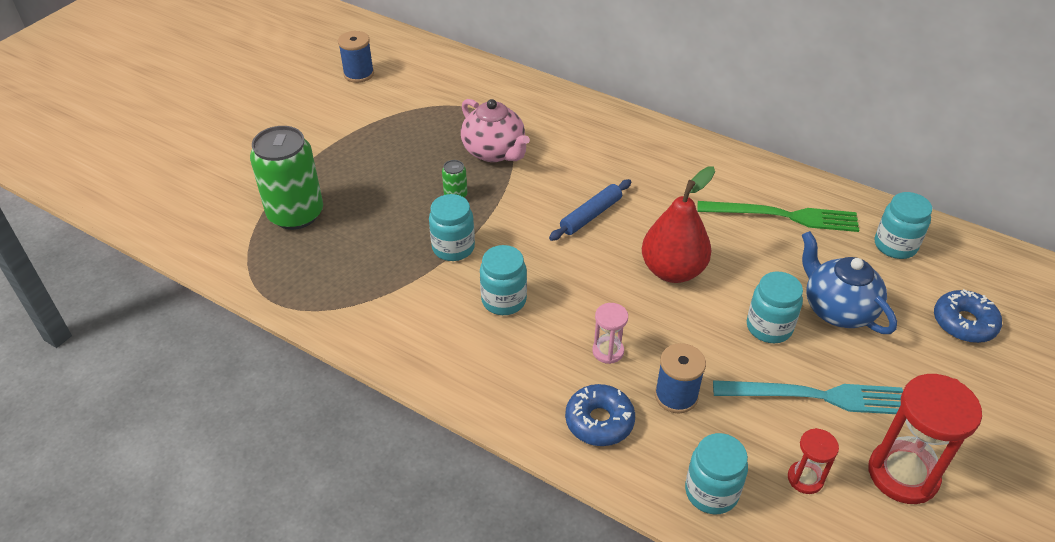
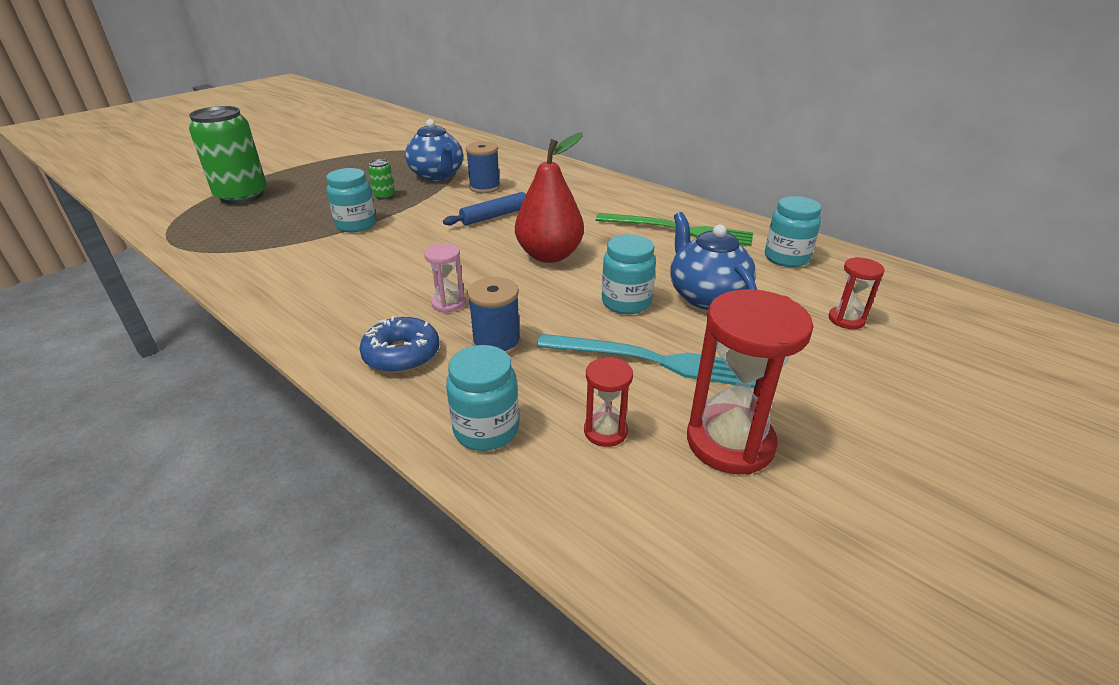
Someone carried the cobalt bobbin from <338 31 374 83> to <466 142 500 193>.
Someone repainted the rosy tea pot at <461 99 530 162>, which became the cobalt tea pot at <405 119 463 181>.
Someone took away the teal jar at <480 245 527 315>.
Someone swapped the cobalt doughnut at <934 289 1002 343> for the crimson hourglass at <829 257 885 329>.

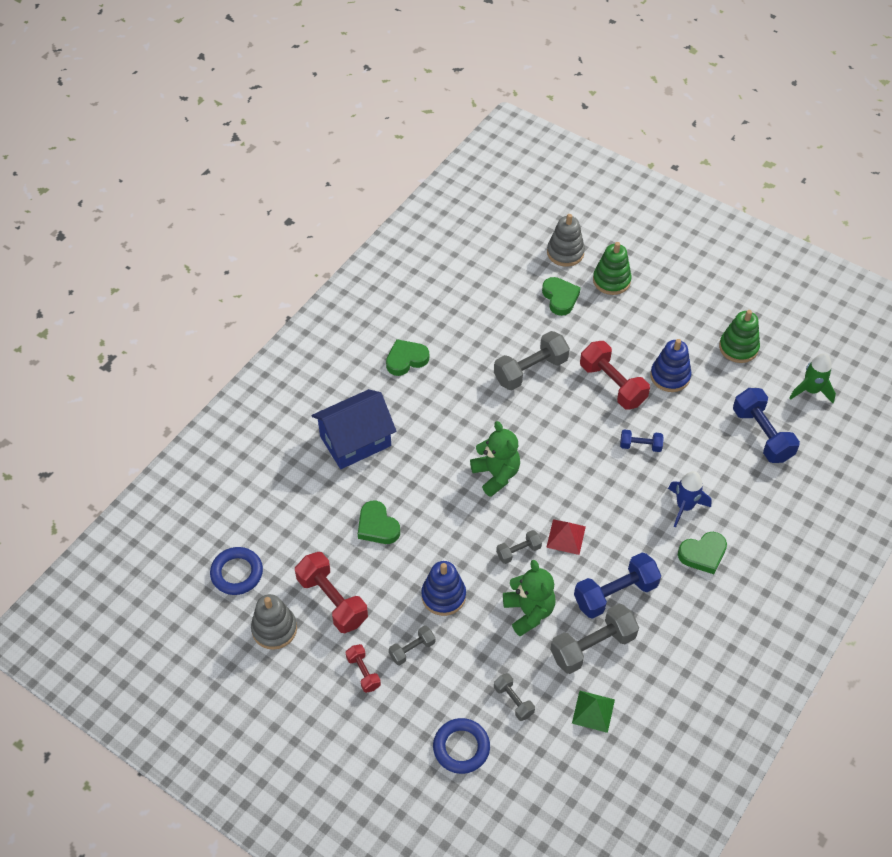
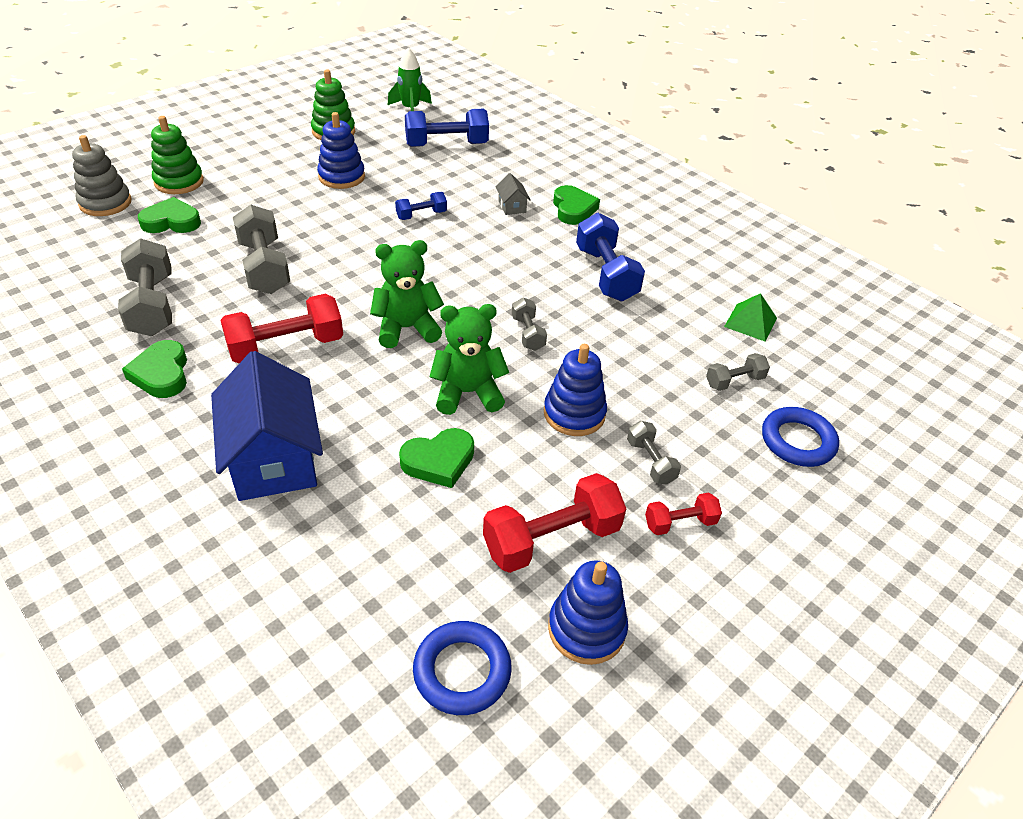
Someone repainted the grey ring stacker at <251 594 297 650>, which became the cobalt ring stacker at <548 560 628 665>.
Someone carried the emerald teddy from <503 560 555 636> to <429 304 509 415>.
Someone took away the crimson pyramid at <546 519 586 555>.
Someone carried the grey free weight from <550 604 639 674> to <118 238 172 336>.
Someone carried the crimson free weight from <580 341 650 410> to <220 294 343 363>.
Someone rotated the cobalt free weight at <620 429 664 452> by 45 degrees clockwise.
Someone swapped the cobalt rocket at <668 471 712 528> for the grey toy house at <496 173 531 215>.

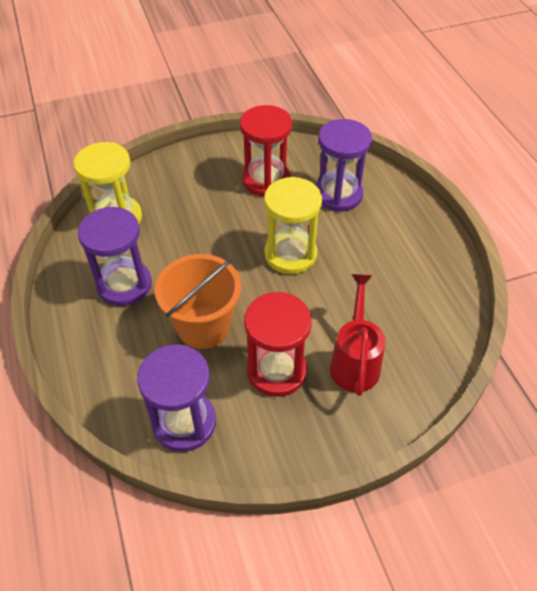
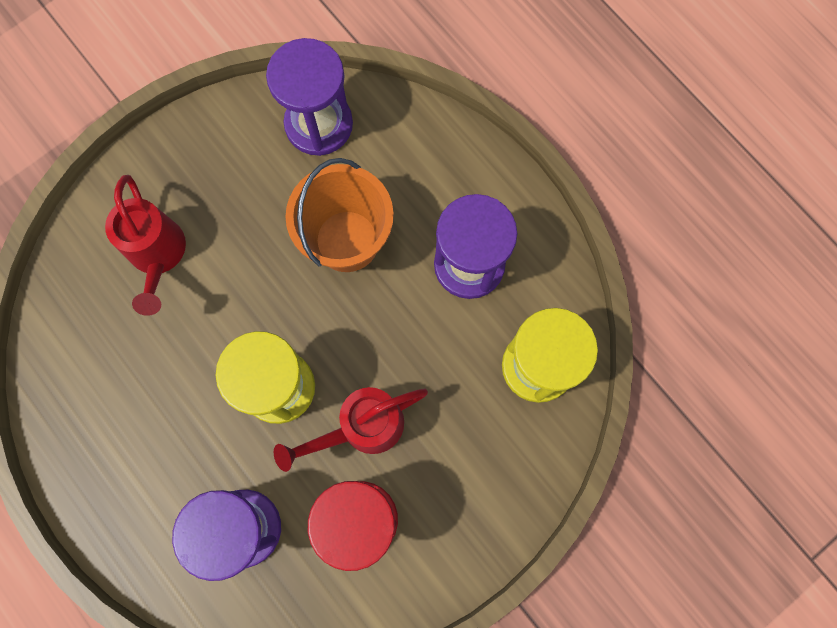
Someone took away the crimson hourglass at <244 292 312 397>.
Someone put down the crimson watering can at <274 387 428 472>.

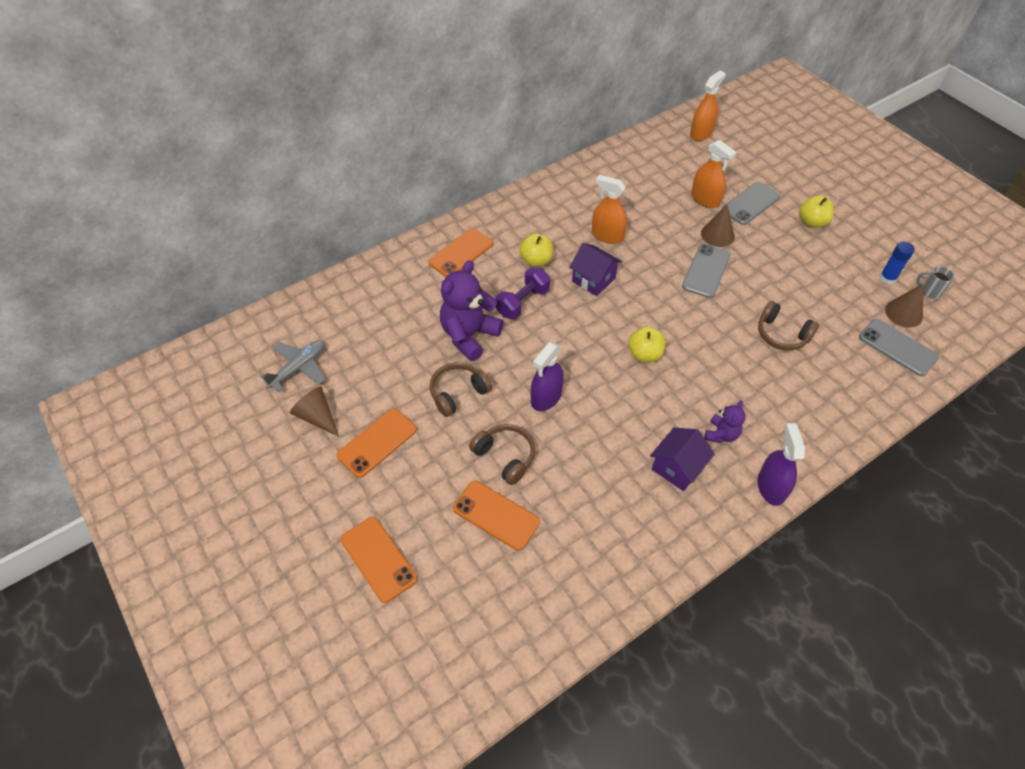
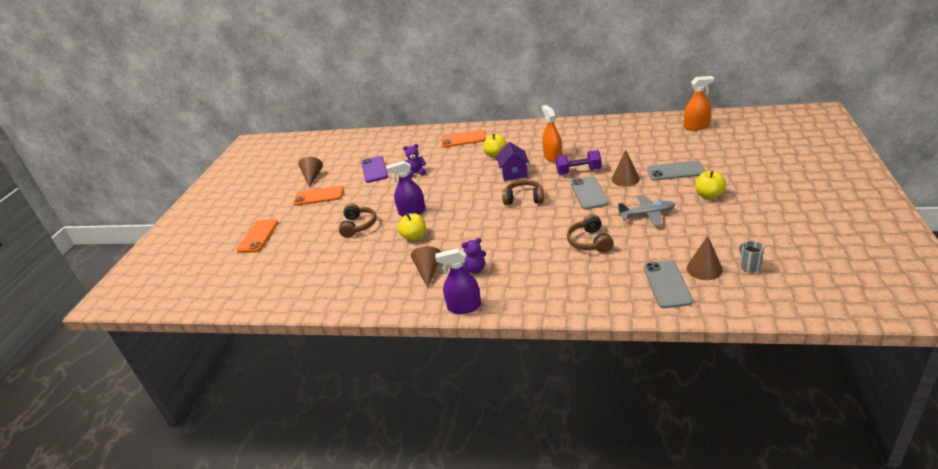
Someone carried the grey aeroplane from <260 340 326 392> to <617 195 675 226>.
Someone carried the russet headset from <430 362 492 417> to <502 179 544 205>.
Someone scaled the royal purple teddy at <440 260 503 361> by 0.53.
Someone took away the orange-coloured smartphone at <453 481 540 551>.
Someone carried the royal purple free weight from <495 267 550 319> to <556 150 602 175>.
Someone carried the bright yellow apple from <628 326 666 362> to <398 213 426 241>.
Someone swapped the royal purple toy house at <650 428 714 491> for the russet cone at <411 246 441 288>.
Someone rotated the grey smartphone at <682 244 730 298> by 75 degrees counterclockwise.
Someone took away the orange-coloured spray bottle at <691 140 737 208>.
Someone rotated the royal purple spray bottle at <758 423 805 506> by 135 degrees counterclockwise.
Someone took away the cobalt glue at <880 242 915 284>.
Someone put down the royal purple smartphone at <361 156 388 183>.

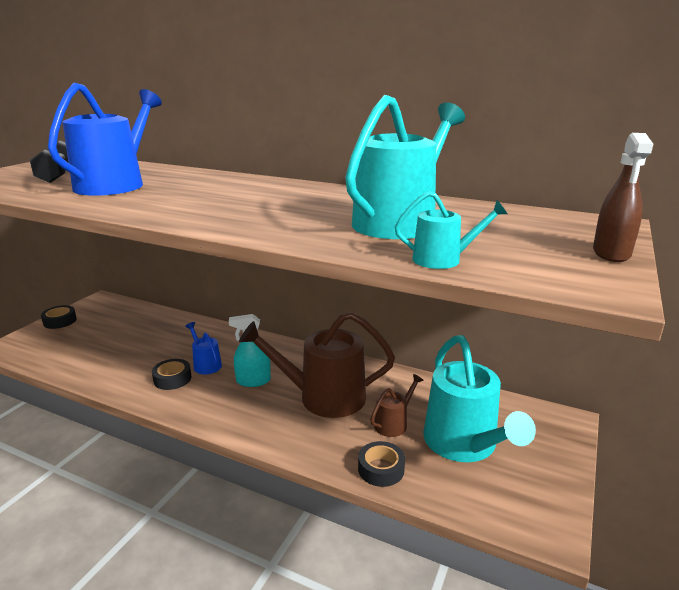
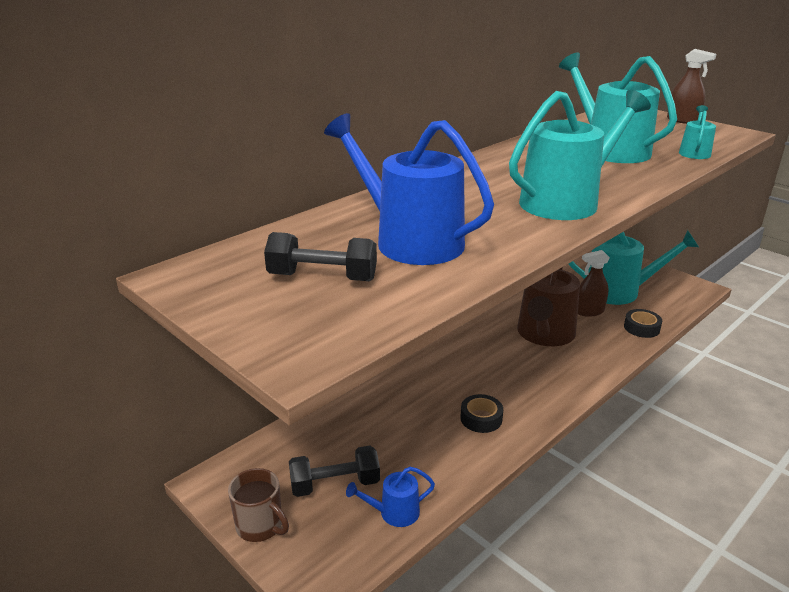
Someone swapped the black sticky tape at <41 305 77 329> for the russet tea mug at <228 468 289 542>.
Someone carried the cobalt watering can from <185 322 222 374> to <346 467 435 527>.
Someone took away the teal spray bottle at <229 314 271 387>.
Someone swapped the russet watering can at <370 374 424 437> for the russet spray bottle at <578 250 610 317>.
Someone put down the black free weight at <289 446 380 497>.
Someone put down the teal watering can at <509 90 651 220>.

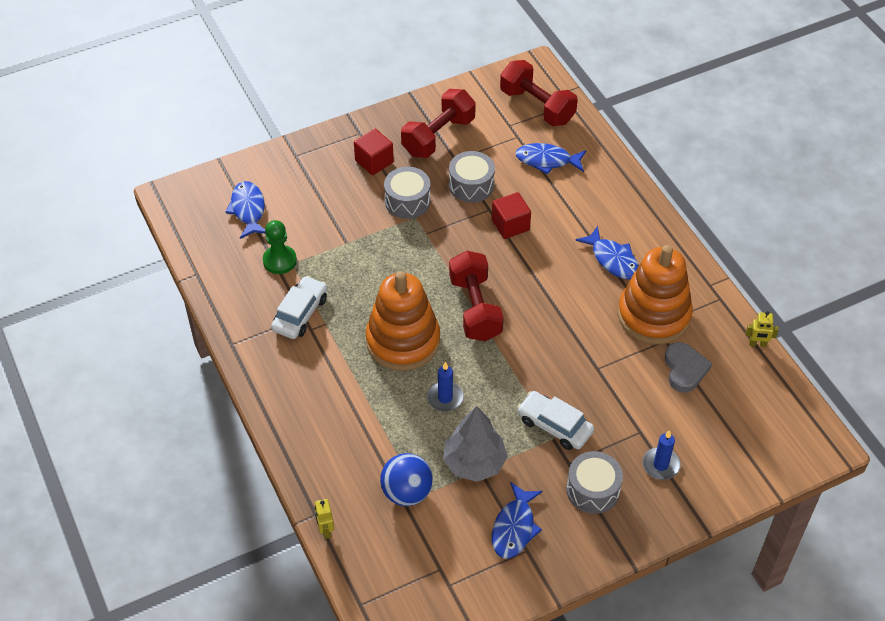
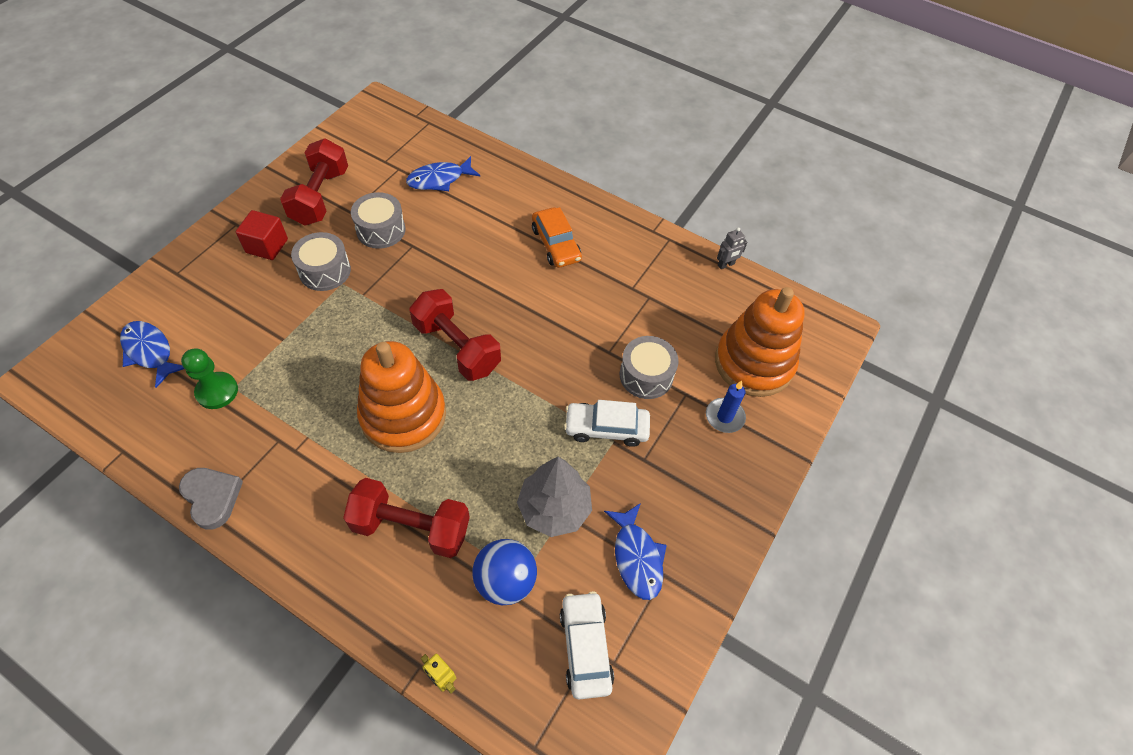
Someone carried the white automobile from <271 276 327 339> to <560 591 614 699>.
Someone took away the cobalt candle at <427 362 464 412>.
Someone took away the crimson block at <492 192 531 239>.
Someone carried the crimson free weight from <500 60 578 126> to <343 478 470 558>.
Someone carried the grey drum from <566 451 623 514> to <620 336 679 399>.
Someone swapped the cobalt fish at <575 226 639 280> for the orange-coloured automobile at <532 207 582 268>.
Someone carried the orange-coloured ring stacker from <618 245 693 345> to <715 287 805 397>.
Someone carried the grey love heart from <665 342 712 393> to <179 468 243 530>.
Someone repainted the bright yellow robot figure at <746 311 779 347>, which became the grey robot figure at <717 227 747 269>.

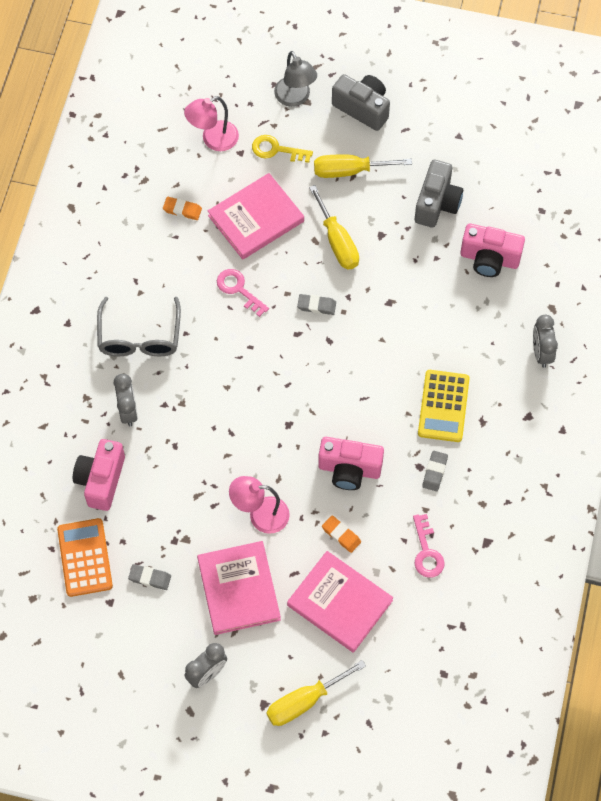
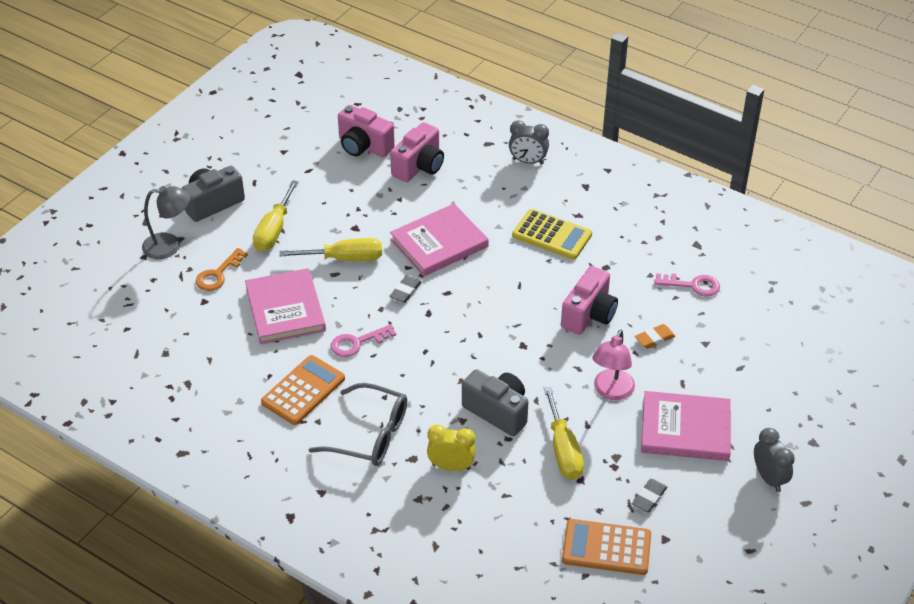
Someone carried the rosy compact camera from <73 439 125 511> to <338 105 395 157>.
Someone repainted the grey clock at <114 374 138 426>, which became the bright yellow clock at <427 425 476 471>.
Someone took away the orange-coloured gum eraser at <163 197 202 220>.
Someone took away the rosy reading lamp at <184 96 239 151>.
Someone repainted the bright yellow latchkey at <252 135 313 163>, which became the orange-coloured latchkey at <196 248 248 291>.
Someone carried the bright yellow screwdriver from <267 660 366 726> to <544 386 584 479>.
Someone carried the rosy hardcover from <287 551 393 653> to <390 204 489 276>.
Someone carried the grey compact camera from <415 160 463 228> to <462 369 529 436>.
Someone took away the grey gum eraser at <422 451 448 491>.
Someone put down the orange-coloured pocket calculator at <261 355 345 425>.

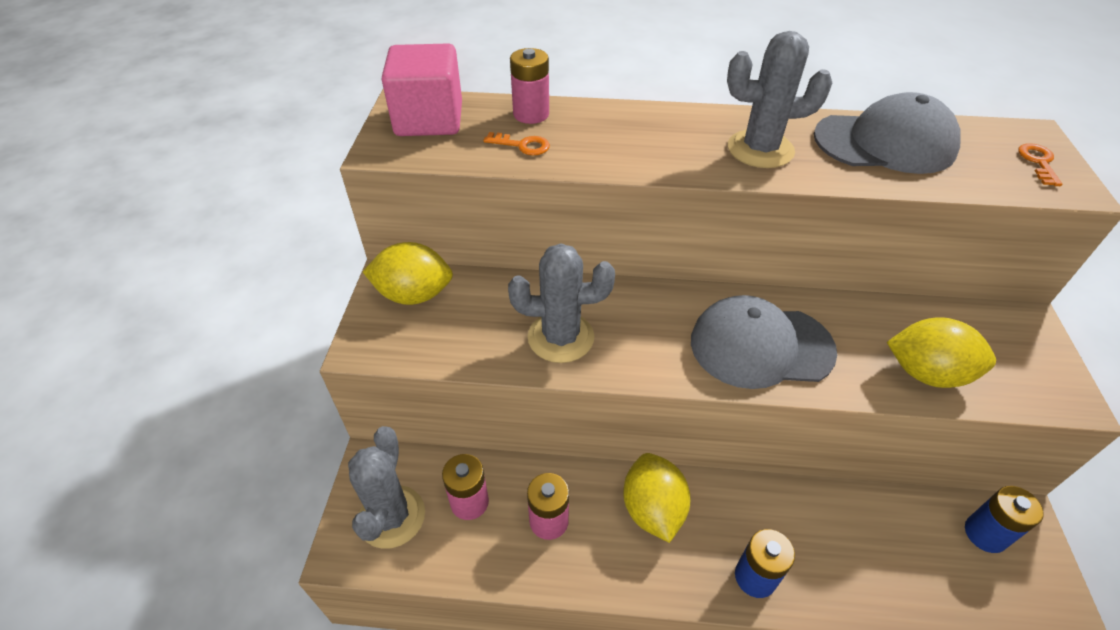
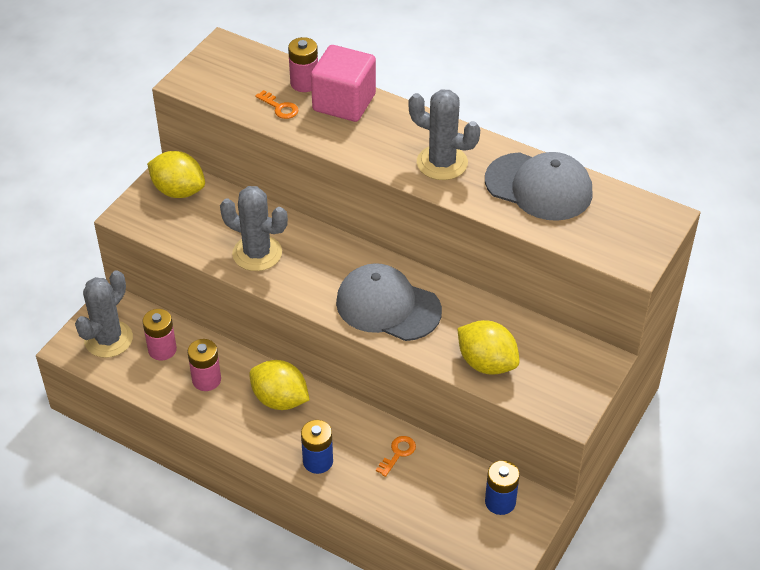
Someone carried the rosy block from <382 43 462 136> to <311 45 376 122>.
Someone rotated the bright yellow lemon at <623 453 691 543> by 75 degrees counterclockwise.
Someone carried the orange-coloured latchkey from <1018 143 1062 186> to <376 436 416 477>.

